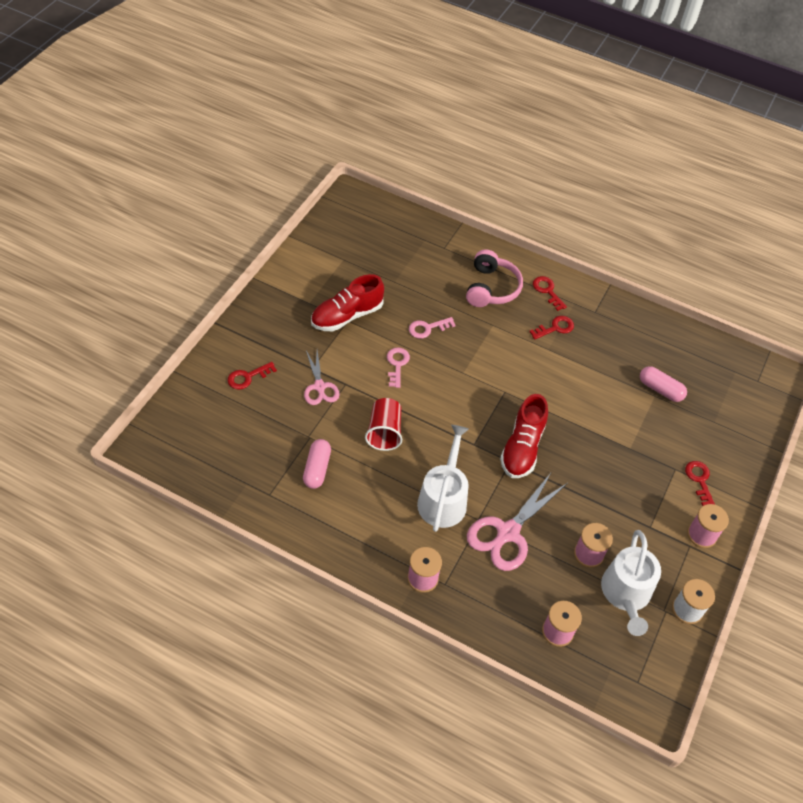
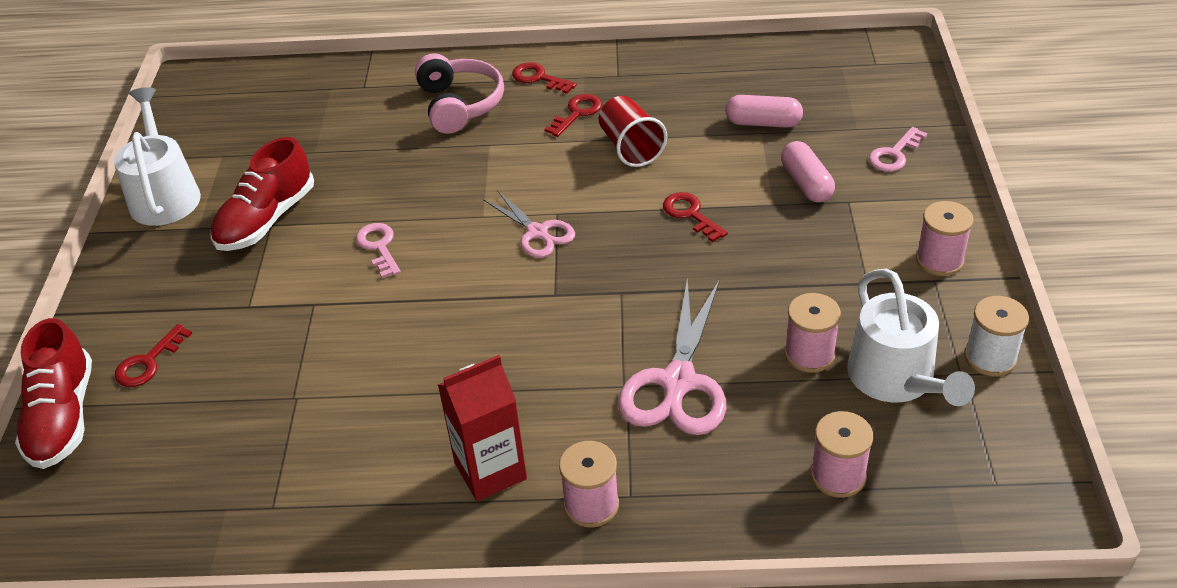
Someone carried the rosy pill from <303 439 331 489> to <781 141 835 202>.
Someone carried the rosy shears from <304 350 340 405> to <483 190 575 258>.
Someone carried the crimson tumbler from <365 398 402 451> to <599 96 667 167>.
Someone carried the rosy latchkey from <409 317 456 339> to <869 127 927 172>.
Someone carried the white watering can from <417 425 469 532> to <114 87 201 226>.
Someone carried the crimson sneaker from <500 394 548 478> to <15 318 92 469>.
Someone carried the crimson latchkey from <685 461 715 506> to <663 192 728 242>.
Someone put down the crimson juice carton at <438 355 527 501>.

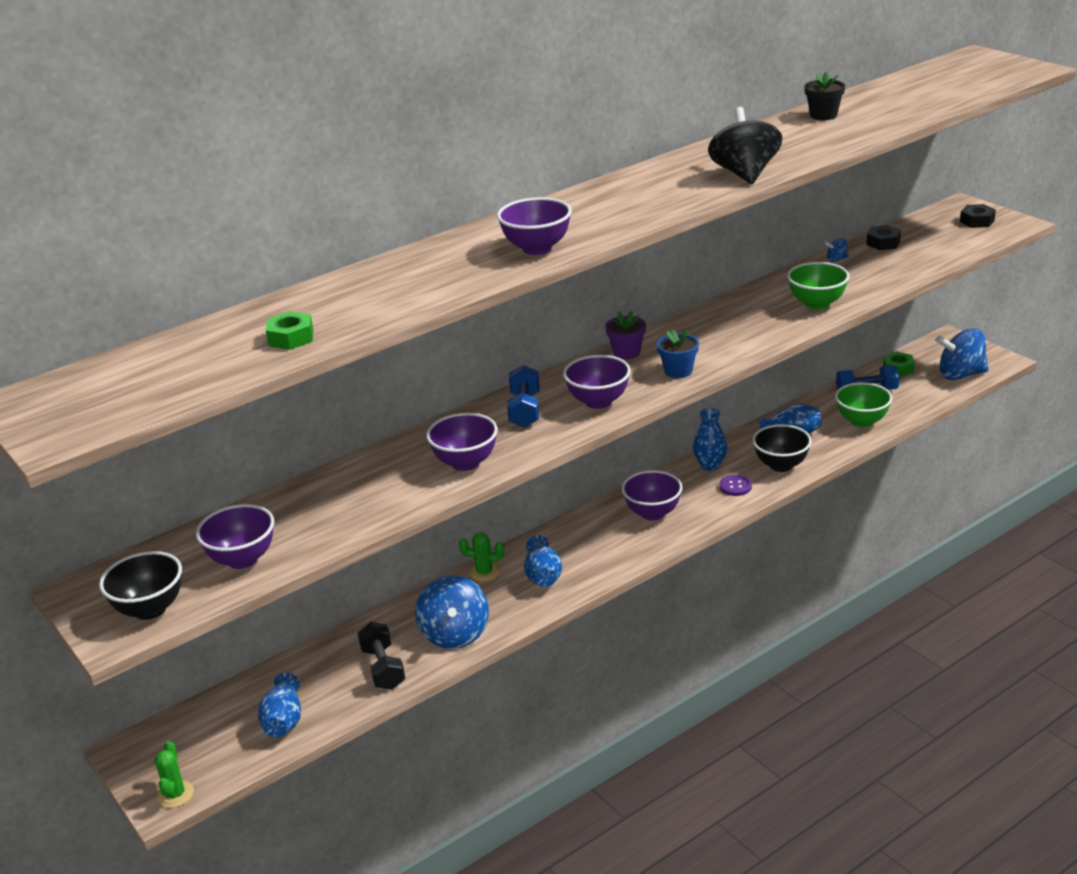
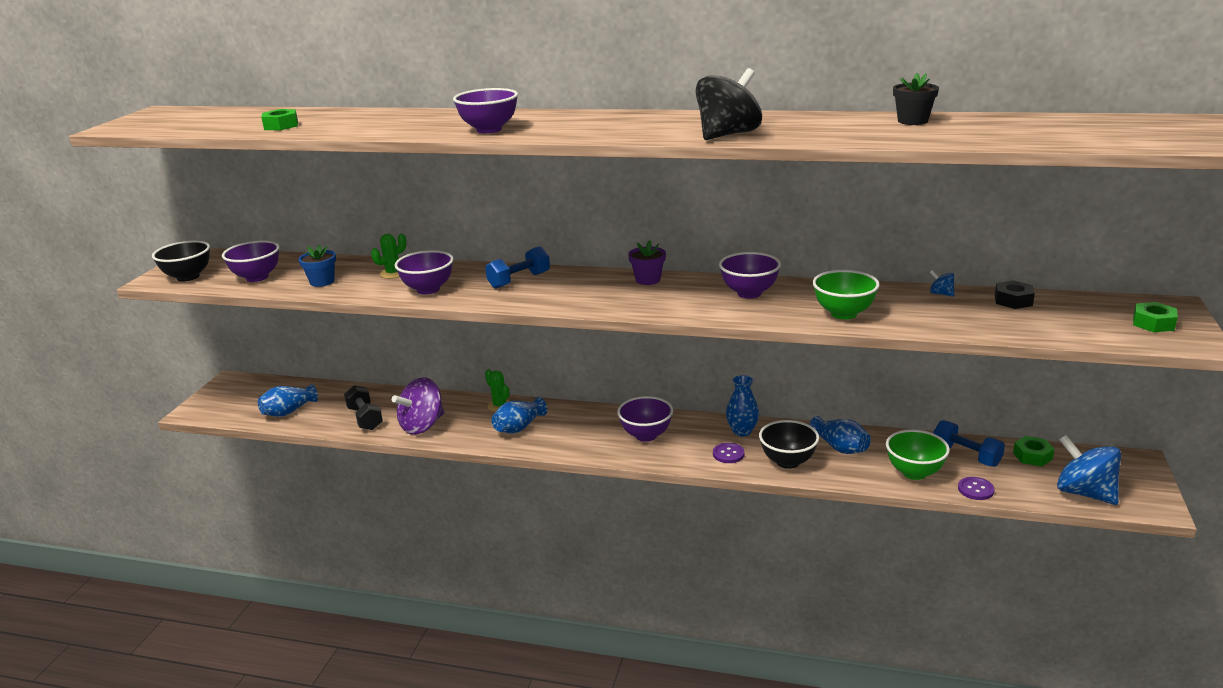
Someone carried the emerald prickly plant from <155 741 194 808> to <371 234 406 279>.
Someone rotated the black free weight at <358 622 405 690> by 60 degrees counterclockwise.
Someone repainted the cobalt spinning top at <415 575 489 649>, which became the royal purple spinning top at <392 377 444 435>.
Someone carried the royal purple bowl from <563 355 631 409> to <719 252 781 298>.
Someone carried the cobalt plant pot from <657 330 699 378> to <299 244 336 287>.
Someone repainted the black hexagon nut at <960 204 996 228>, which became the emerald hexagon nut at <1133 302 1178 332>.
Someone put down the royal purple shirt button at <958 477 995 500>.

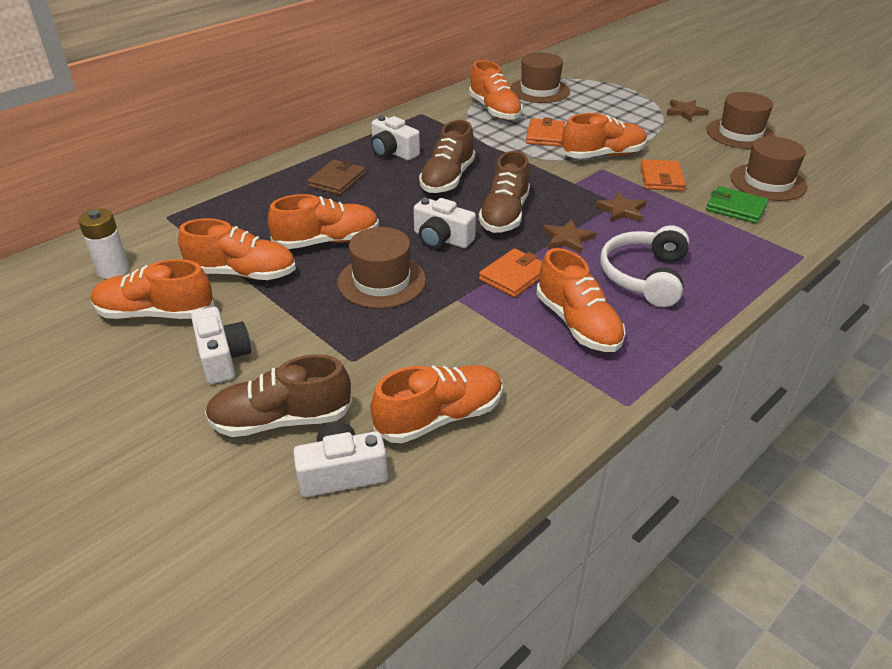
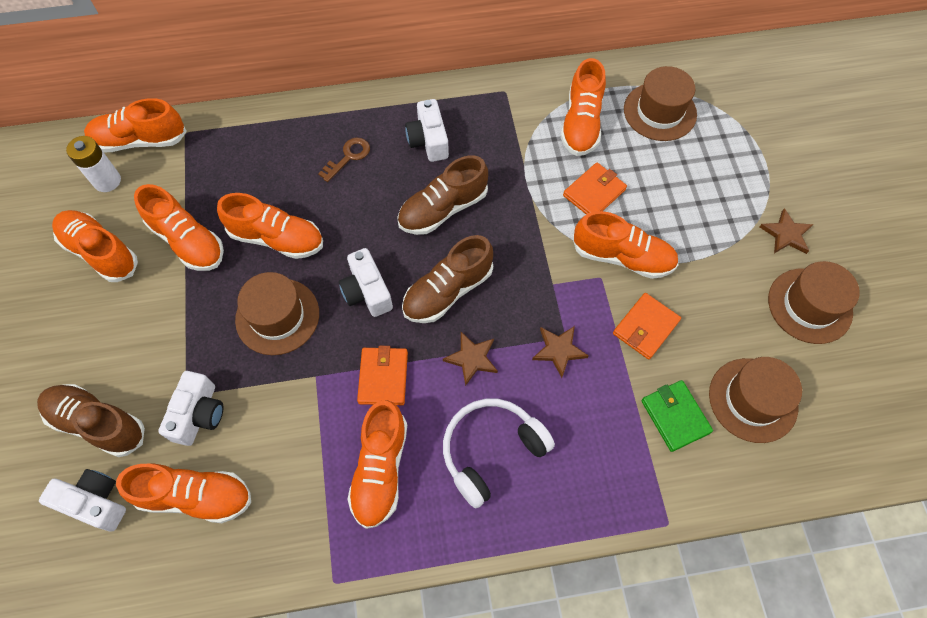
Someone carried the white compact camera from <191 307 251 384> to <158 371 224 446>.
Someone swapped the russet card wallet at <307 159 366 195> for the russet latchkey at <318 137 370 182>.
Someone rotated the orange-coloured card wallet at <479 248 542 298> by 75 degrees counterclockwise.
Someone put down the orange-coloured sneaker at <84 98 187 152>.

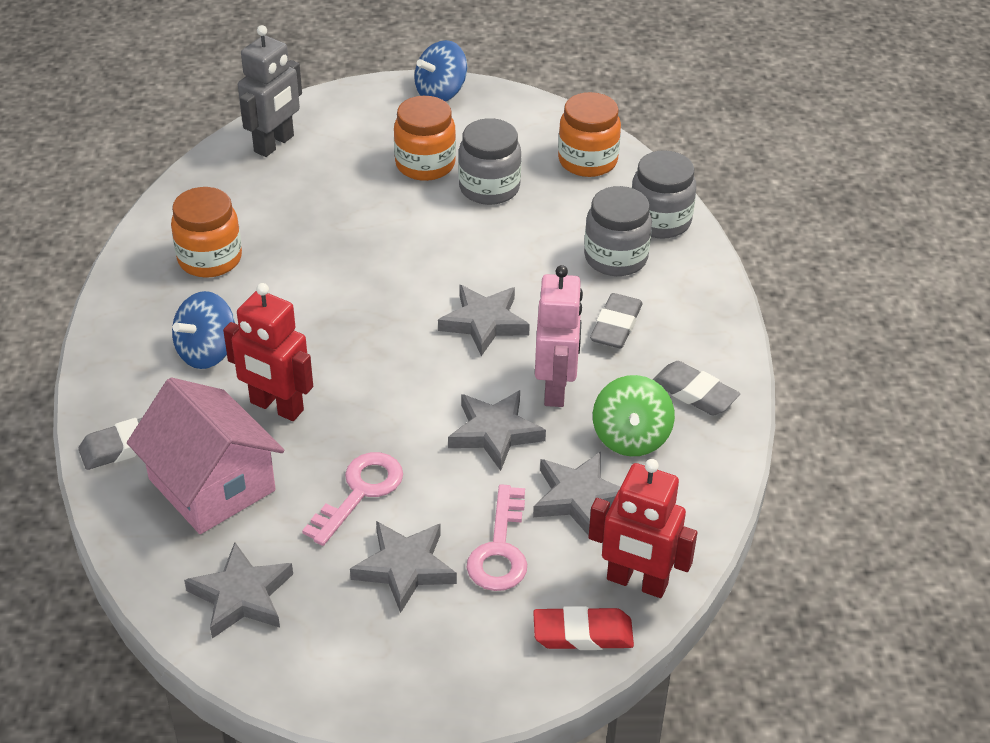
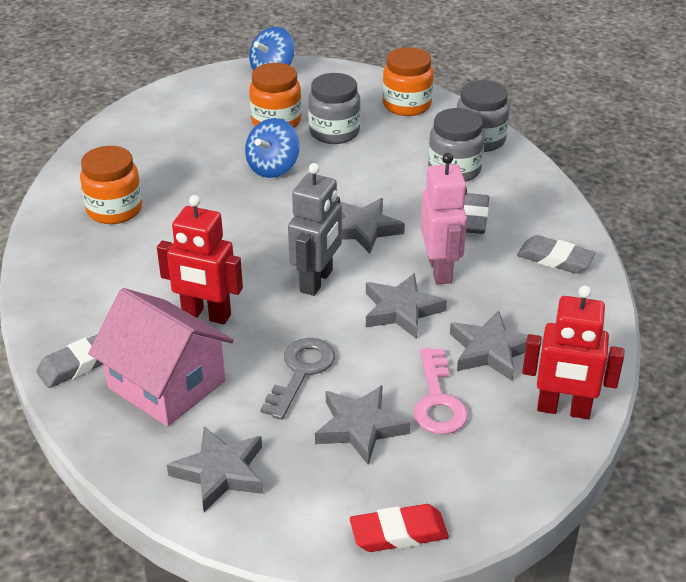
Someone carried the cobalt spinning top from <172 291 235 369> to <245 118 300 178>.
Someone carried the grey robot figure from <238 25 302 157> to <288 163 342 296>.
Someone repainted the rosy latchkey at <302 452 403 546>, which became the grey latchkey at <260 338 335 420>.
Someone carried the crimson gum eraser from <533 606 634 650> to <350 504 449 552>.
Someone took away the emerald spinning top at <593 375 675 456>.

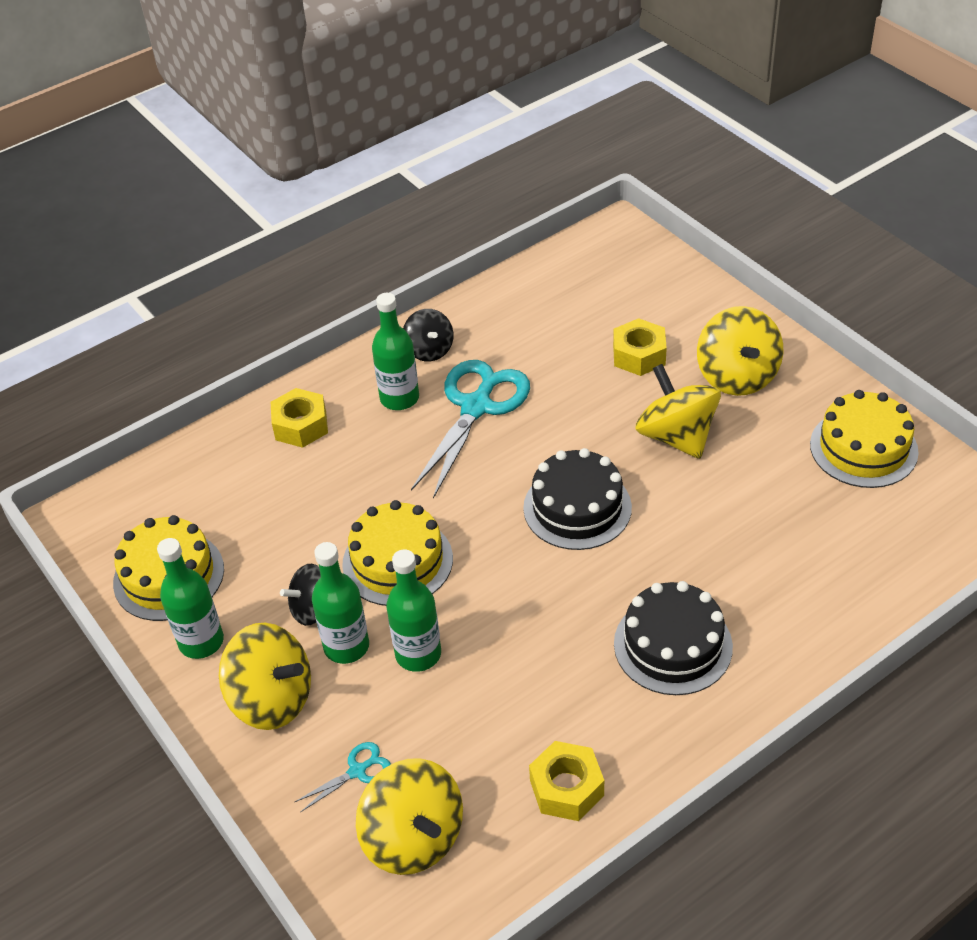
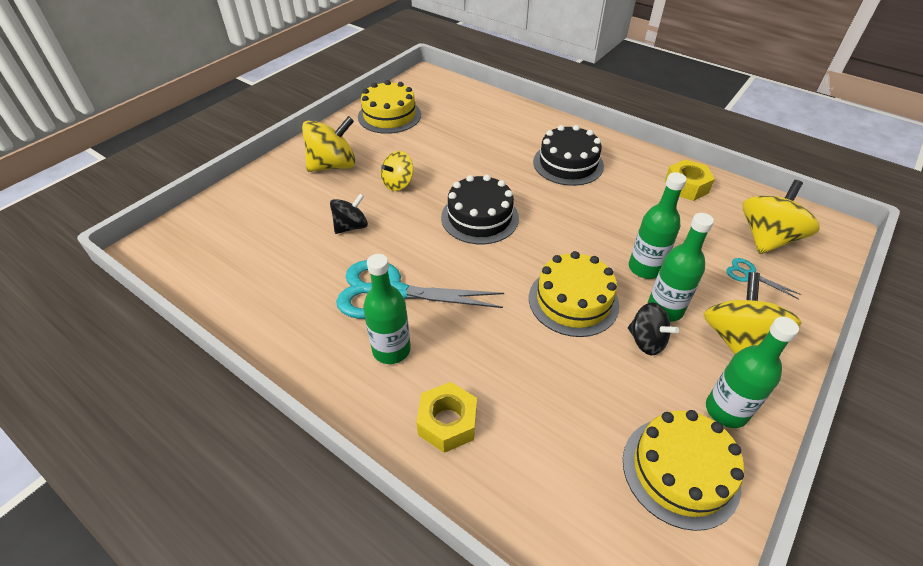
Someone carried the black spinning top from <403 309 454 362> to <330 193 368 234>.
Someone took away the bright yellow hexagon nut at <613 318 667 376>.
Someone scaled the bright yellow spinning top at <635 364 721 459> by 0.62.

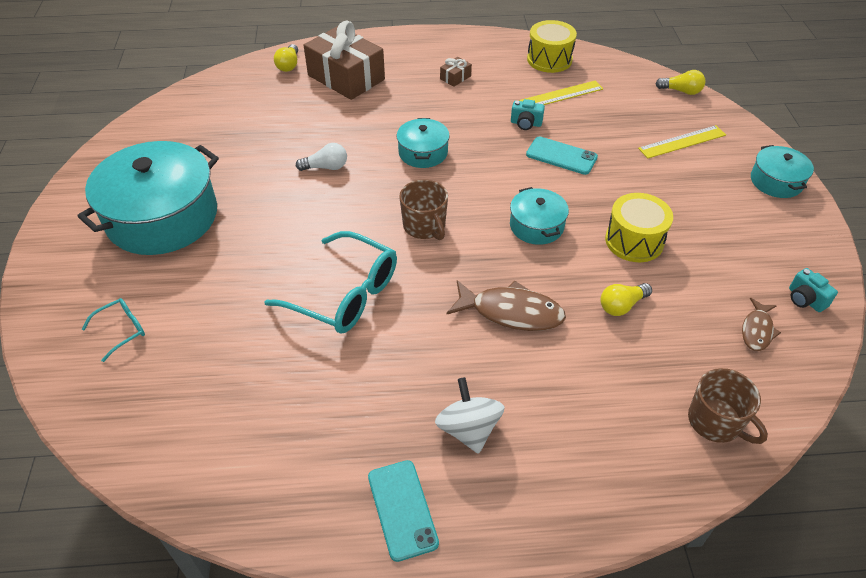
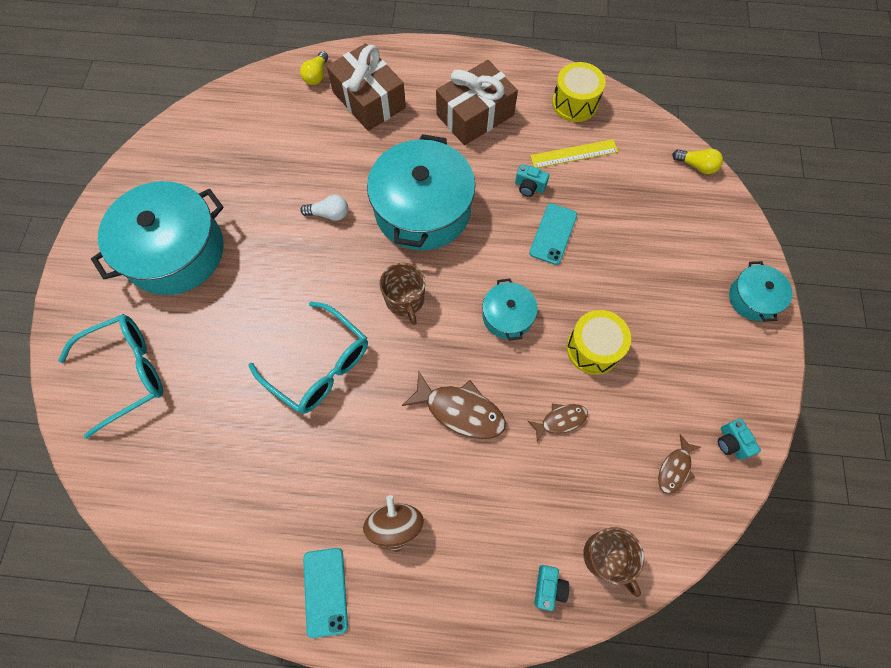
Someone scaled the teal eyeglasses at <82 298 145 362> by 2.07.
Someone scaled the teal cooking pot at <397 118 450 168> by 2.04.
Someone repainted the white spinning top at <435 377 505 454>, which became the russet spinning top at <363 495 424 552>.
Someone scaled the russet wrapped gift at <440 57 472 87> by 2.47.
Someone rotated the teal smartphone at <526 137 598 175> by 75 degrees clockwise.
Someone swapped the bright yellow light bulb at <600 283 652 316> for the russet fish at <528 404 588 442>.
Someone took away the bright yellow ruler at <638 125 726 158>.
Someone put down the teal compact camera at <534 565 569 611>.

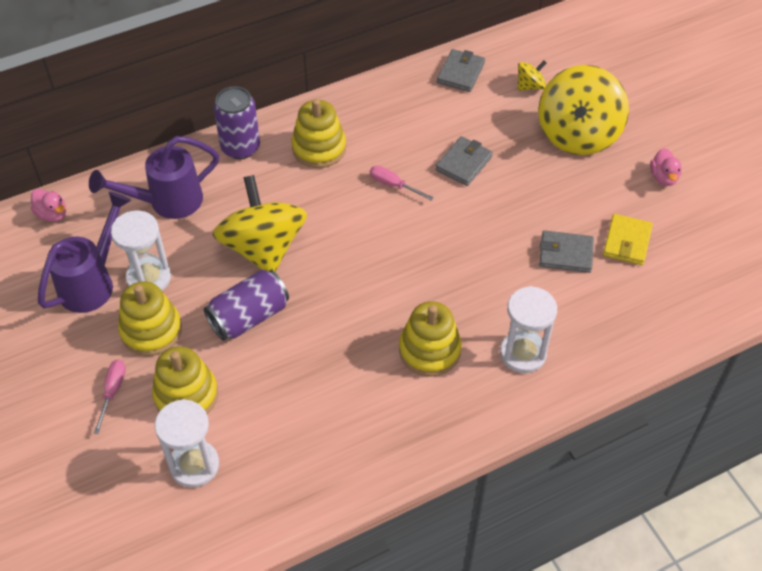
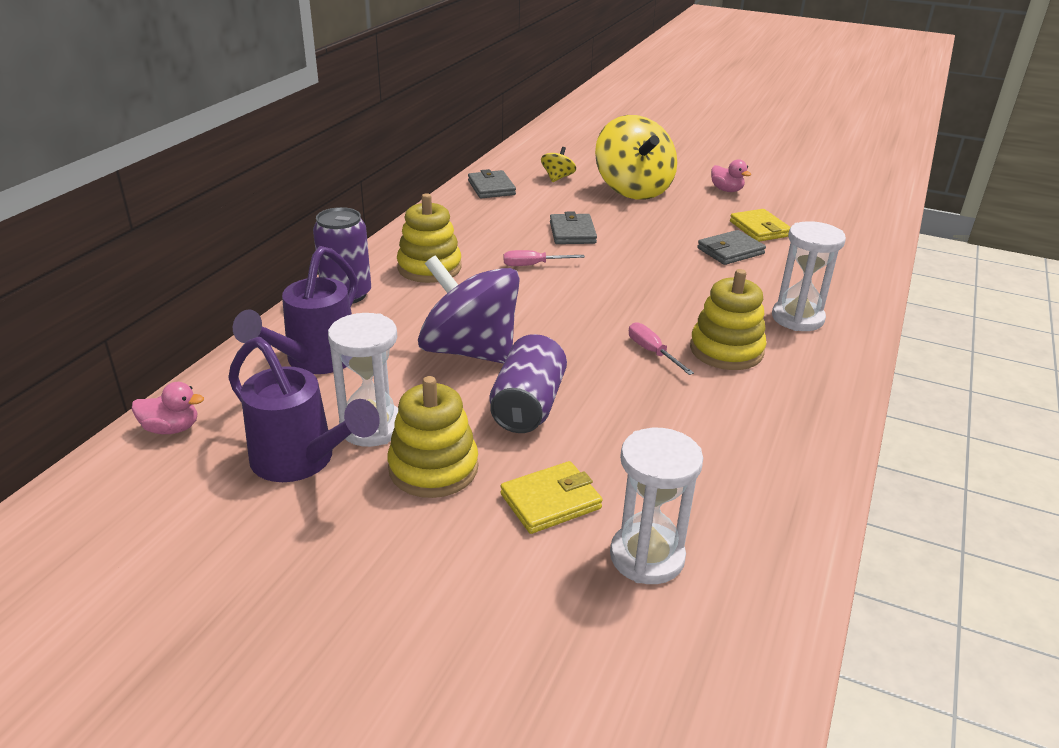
Someone rotated the royal purple watering can at <38 191 131 313> by 135 degrees clockwise.
Someone carried the rosy screwdriver from <94 360 126 434> to <629 322 694 375>.
Someone swapped the bright yellow ring stacker at <152 346 218 414> for the bright yellow card wallet at <500 461 603 534>.
Someone repainted the bright yellow spinning top at <213 175 307 272>, which became the royal purple spinning top at <418 255 520 364>.

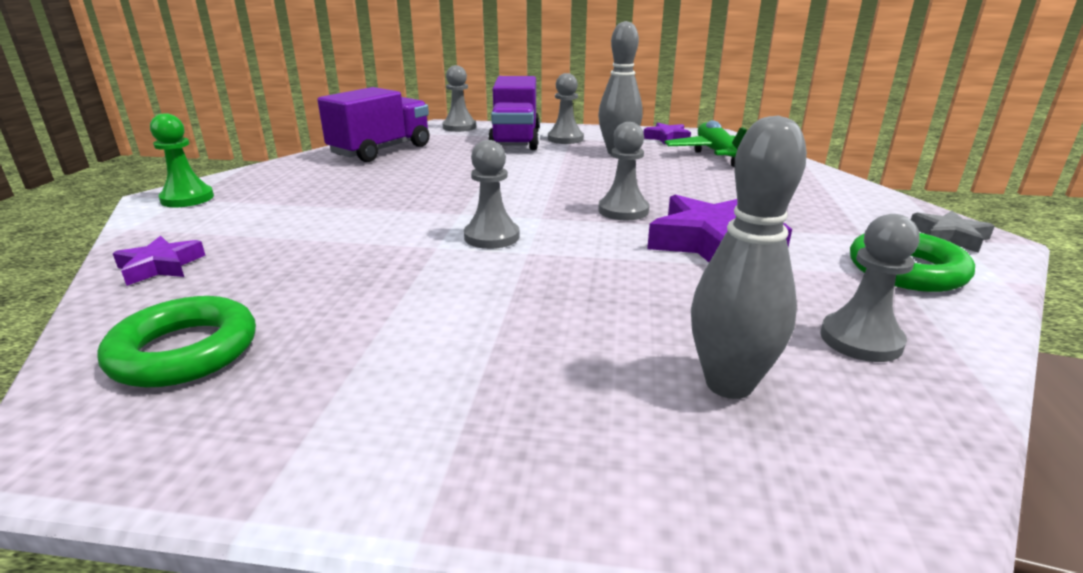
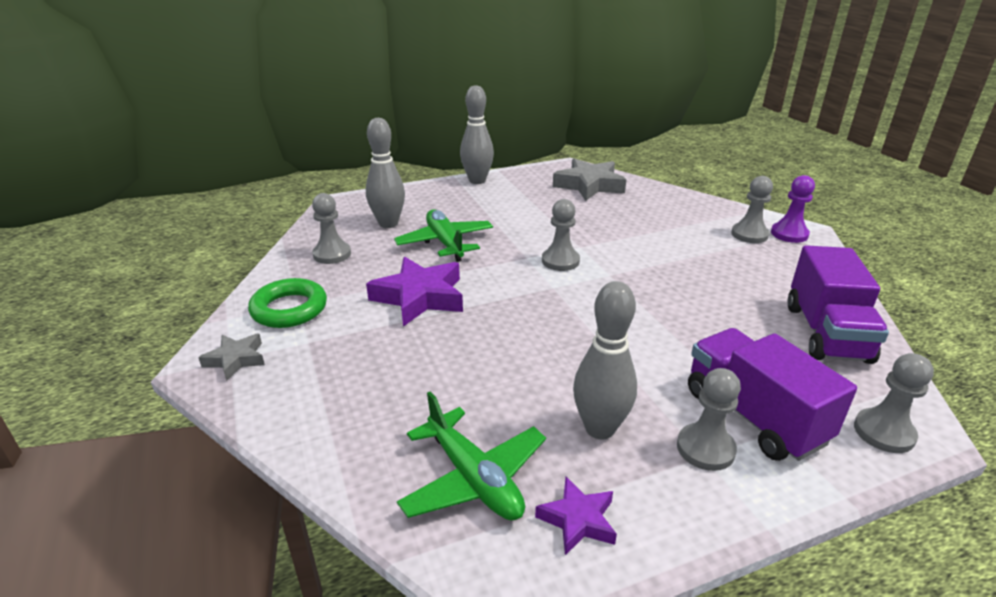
Someone swapped the emerald ring at <97 296 256 388> for the grey five-pointed star at <553 158 626 201>.
Someone took away the royal purple five-pointed star at <113 236 205 286>.
Someone repainted the emerald pawn at <150 113 214 207>, which became the royal purple pawn at <771 175 815 243>.
Someone carried the grey pawn from <598 122 649 220> to <731 176 773 243>.
Someone put down the emerald aeroplane at <394 209 493 262>.
Someone put down the grey bowling pin at <460 85 494 184>.

